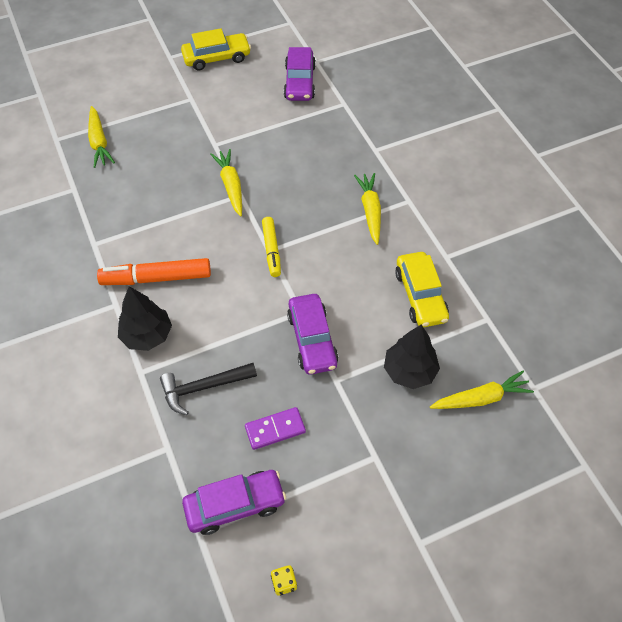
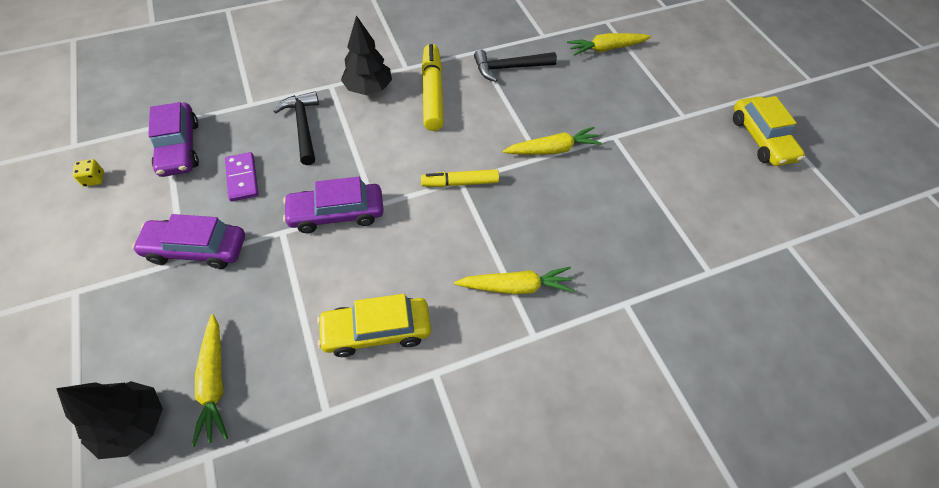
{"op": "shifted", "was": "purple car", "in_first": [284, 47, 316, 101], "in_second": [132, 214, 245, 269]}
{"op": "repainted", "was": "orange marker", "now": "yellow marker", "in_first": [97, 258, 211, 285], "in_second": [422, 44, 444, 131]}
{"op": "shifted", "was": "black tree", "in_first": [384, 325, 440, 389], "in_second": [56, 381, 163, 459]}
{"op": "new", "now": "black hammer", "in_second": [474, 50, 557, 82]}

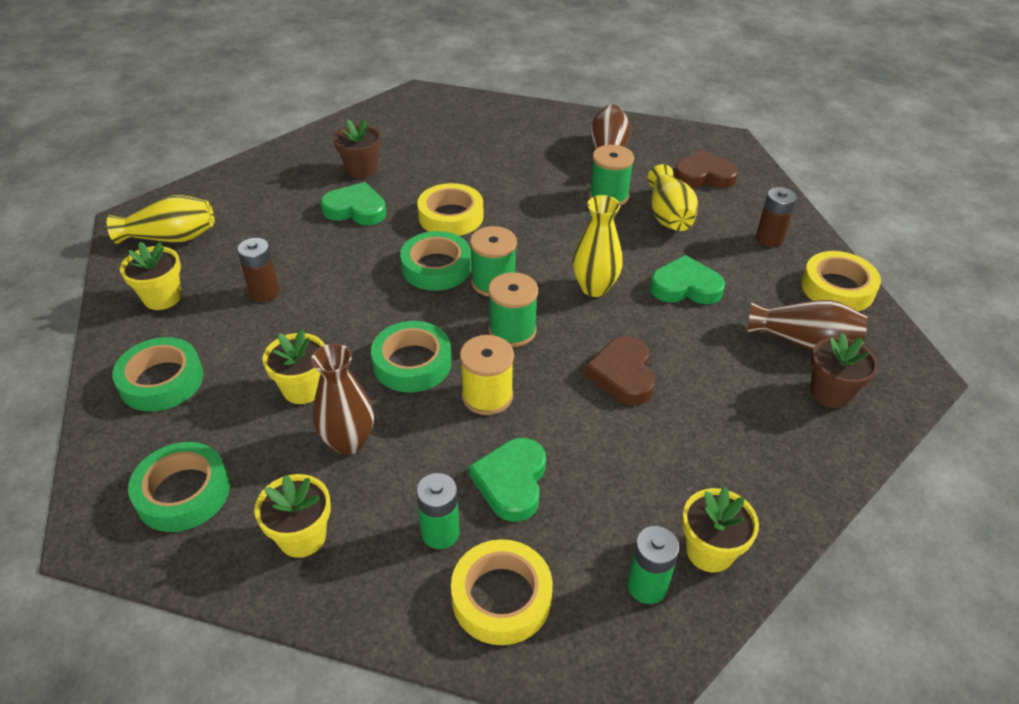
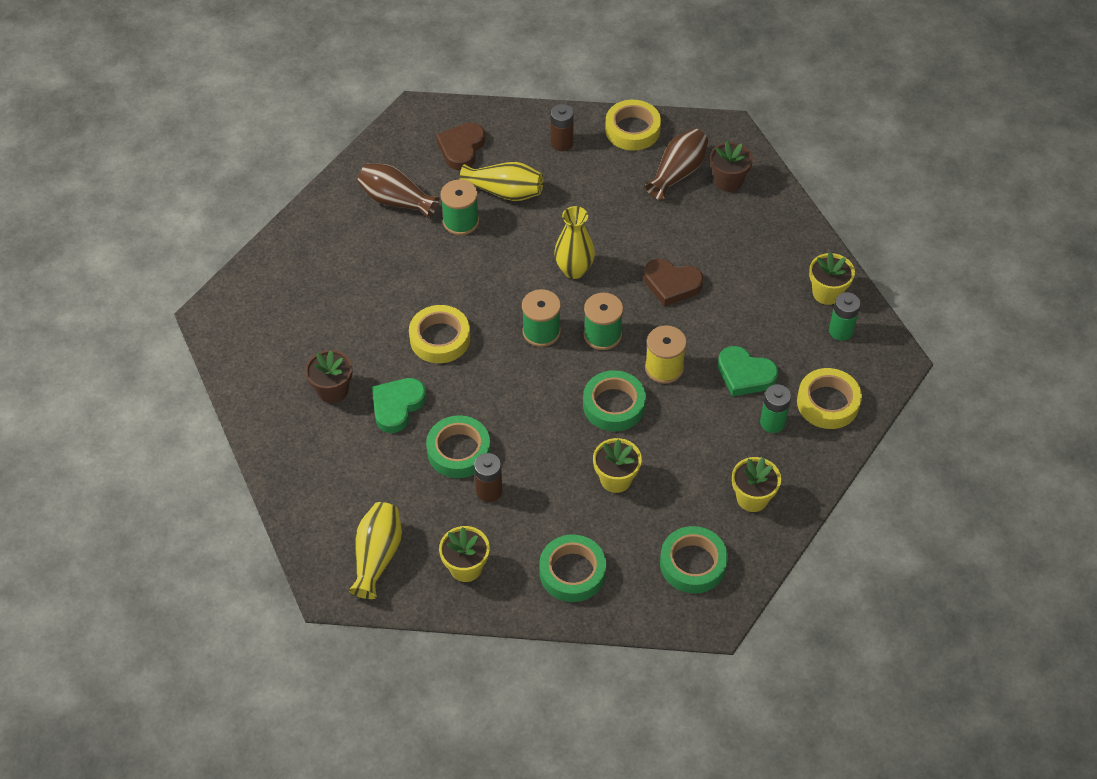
{"op": "shifted", "was": "green tape", "in_first": [400, 231, 471, 291], "in_second": [426, 415, 491, 478]}
{"op": "gone", "was": "green heart", "in_first": [650, 255, 725, 304]}
{"op": "gone", "was": "brown vase", "in_first": [311, 344, 374, 455]}

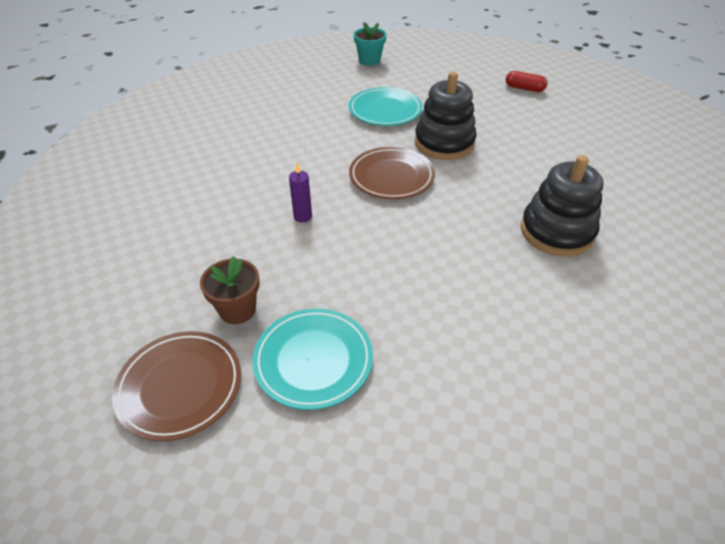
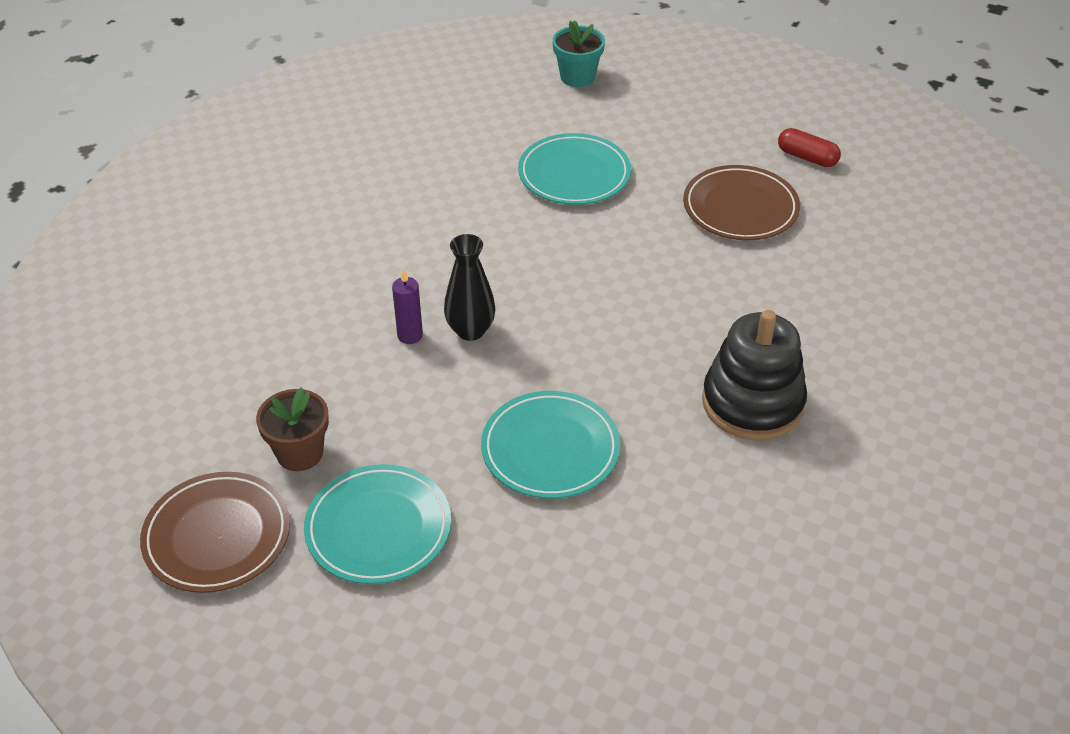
{"op": "gone", "was": "black stacking toy", "in_first": [415, 72, 477, 160]}
{"op": "shifted", "was": "brown plate", "in_first": [349, 147, 435, 199], "in_second": [683, 165, 800, 240]}
{"op": "new", "now": "black vase", "in_second": [444, 234, 495, 341]}
{"op": "new", "now": "turquoise plate", "in_second": [481, 391, 620, 499]}

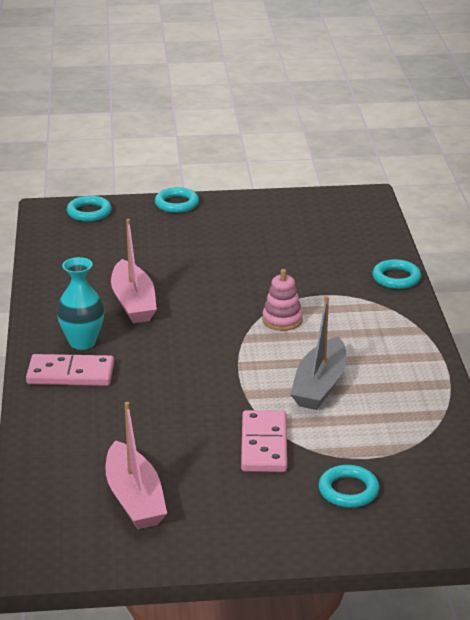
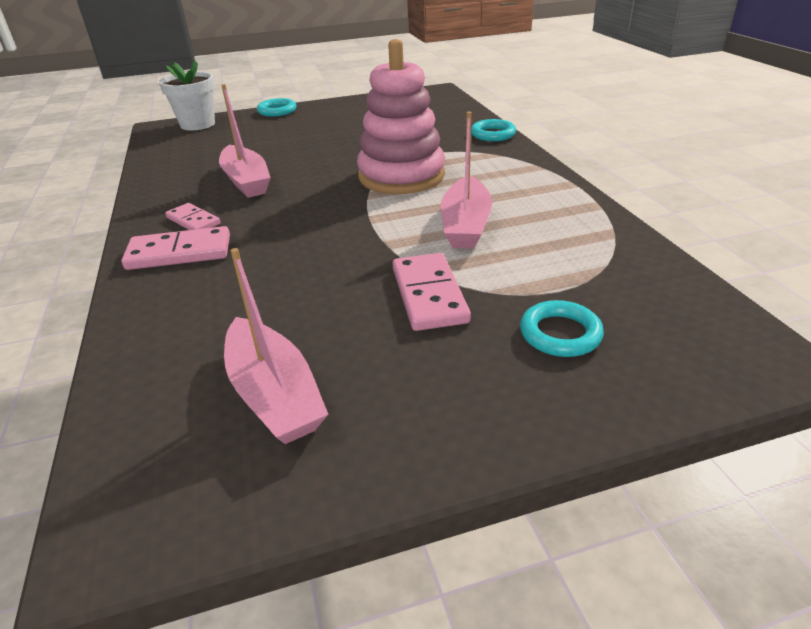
{"op": "swapped", "was": "turquoise ring", "now": "white flower pot", "in_first": [67, 196, 112, 222], "in_second": [159, 60, 215, 131]}
{"op": "swapped", "was": "turquoise vase", "now": "pink domino", "in_first": [57, 257, 104, 350], "in_second": [165, 203, 221, 230]}
{"op": "scaled", "was": "pink stacking toy", "in_first": [262, 269, 303, 331], "in_second": [357, 39, 445, 194], "ratio": 2.11}
{"op": "repainted", "was": "grey boat", "now": "pink boat", "in_first": [290, 296, 346, 410], "in_second": [441, 111, 492, 249]}

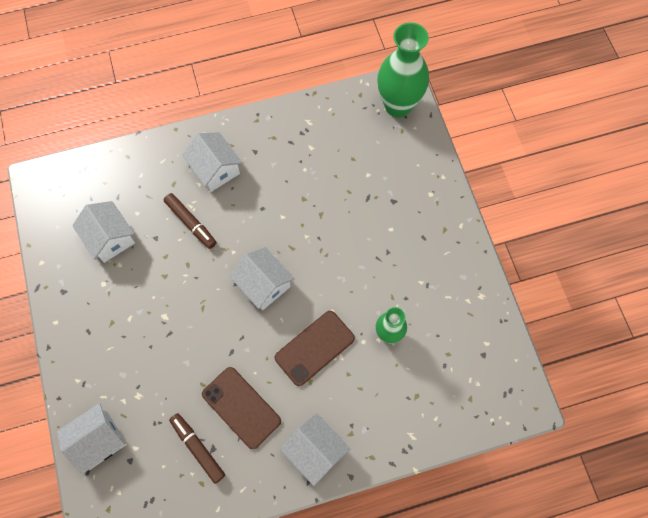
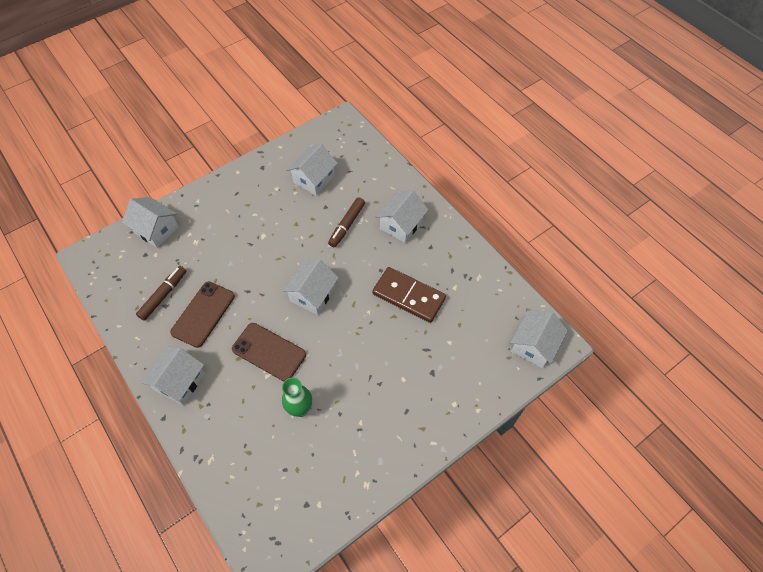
{"op": "swapped", "was": "green vase", "now": "white house", "in_first": [377, 22, 429, 118], "in_second": [510, 310, 568, 368]}
{"op": "new", "now": "brown domino", "in_second": [372, 267, 446, 323]}

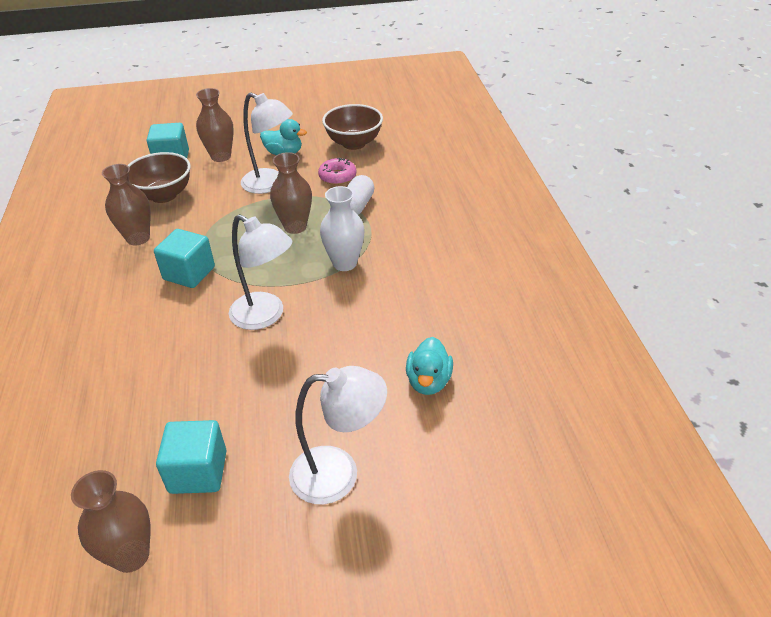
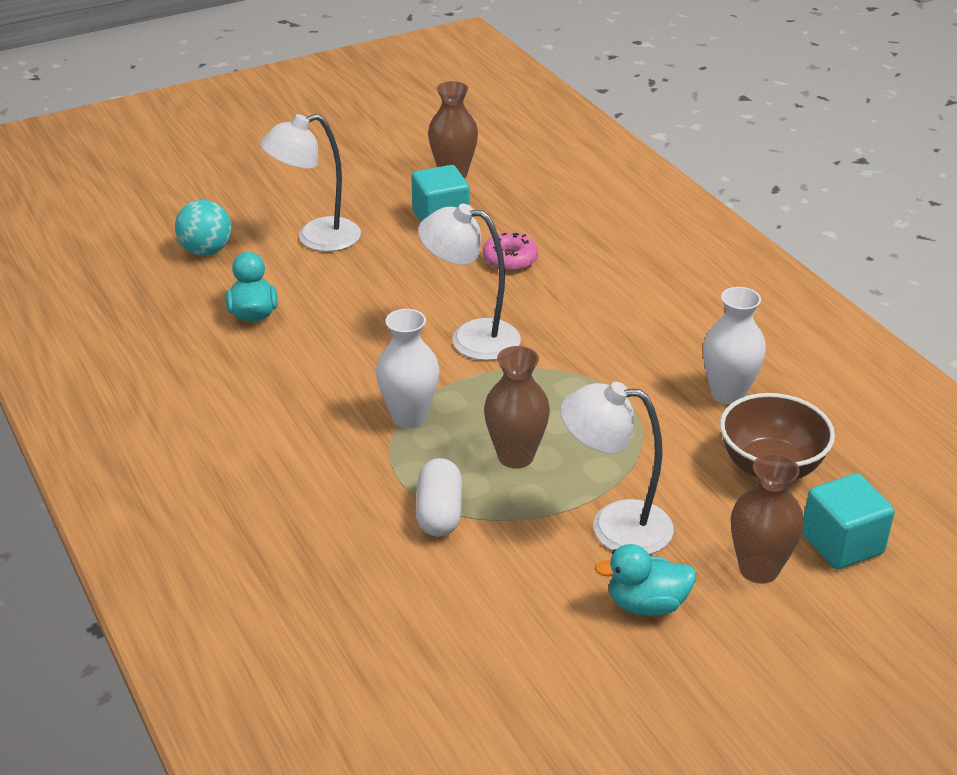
{"op": "gone", "was": "brown bowl", "in_first": [322, 104, 383, 150]}
{"op": "shifted", "was": "pink donut", "in_first": [318, 158, 356, 185], "in_second": [483, 233, 538, 271]}
{"op": "repainted", "was": "brown vase", "now": "white vase", "in_first": [102, 164, 150, 246], "in_second": [703, 287, 766, 405]}
{"op": "gone", "was": "turquoise cube", "in_first": [154, 229, 215, 288]}
{"op": "new", "now": "turquoise ball", "in_second": [175, 200, 232, 255]}

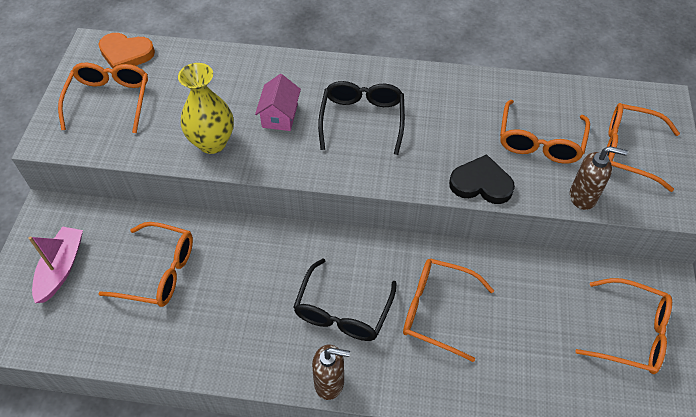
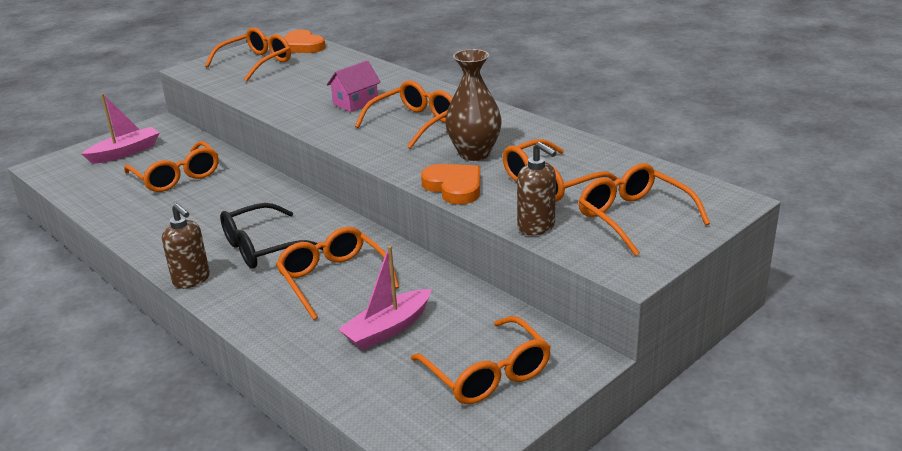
{"op": "gone", "was": "yellow vase", "in_first": [178, 63, 234, 154]}
{"op": "repainted", "was": "black glasses", "now": "orange glasses", "in_first": [318, 81, 405, 155], "in_second": [355, 80, 453, 149]}
{"op": "repainted", "was": "black heart", "now": "orange heart", "in_first": [449, 154, 515, 204], "in_second": [421, 164, 480, 205]}
{"op": "new", "now": "brown vase", "in_second": [445, 49, 502, 161]}
{"op": "new", "now": "pink boat", "in_second": [338, 246, 431, 350]}

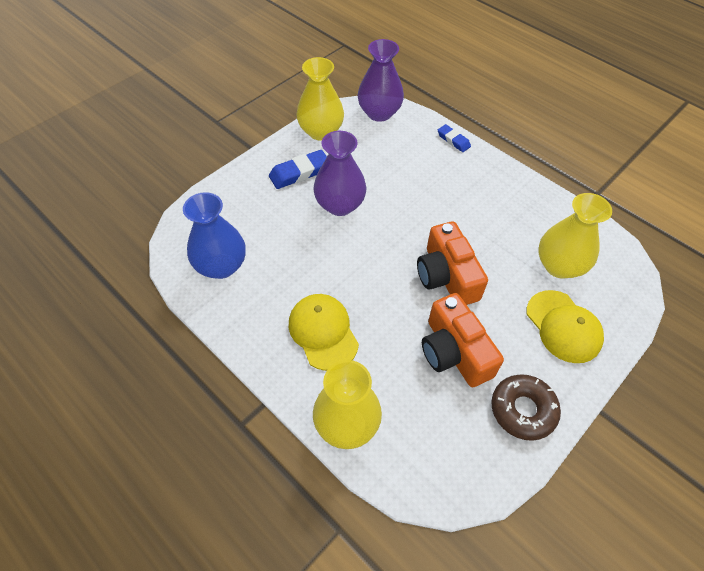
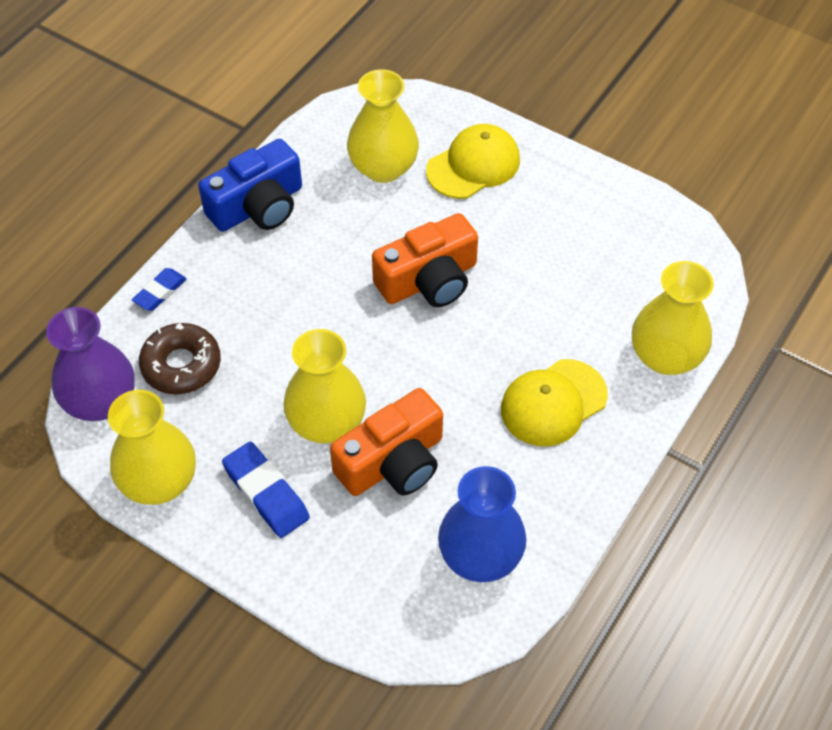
{"op": "repainted", "was": "purple vase", "now": "yellow vase", "in_first": [313, 131, 366, 216], "in_second": [283, 329, 366, 444]}
{"op": "shifted", "was": "orange camera", "in_first": [422, 293, 504, 387], "in_second": [330, 388, 443, 496]}
{"op": "shifted", "was": "brown donut", "in_first": [491, 374, 561, 441], "in_second": [139, 323, 221, 394]}
{"op": "new", "now": "blue camera", "in_second": [198, 139, 302, 232]}

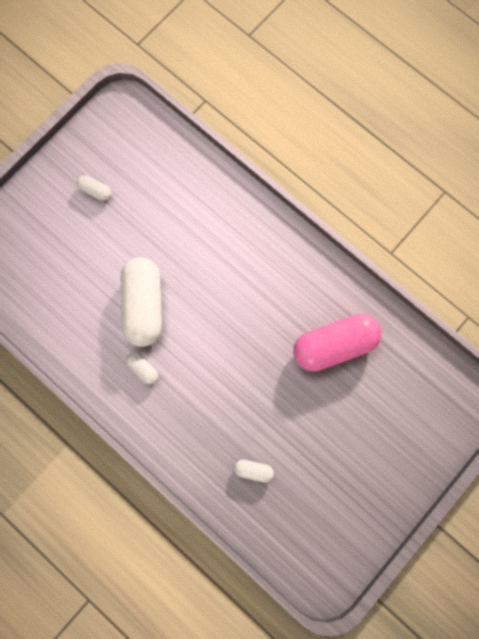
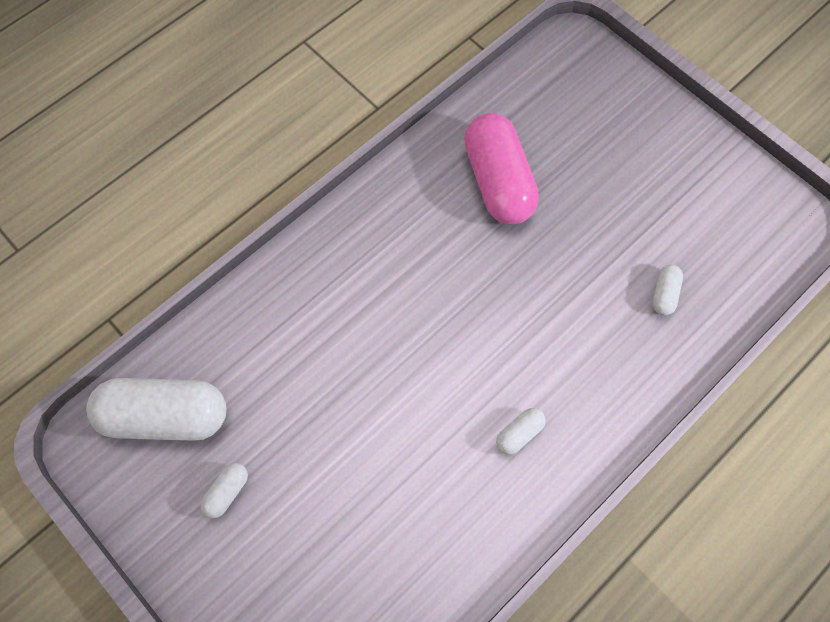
{"op": "shifted", "was": "white capsule", "in_first": [121, 257, 162, 347], "in_second": [86, 378, 227, 441]}

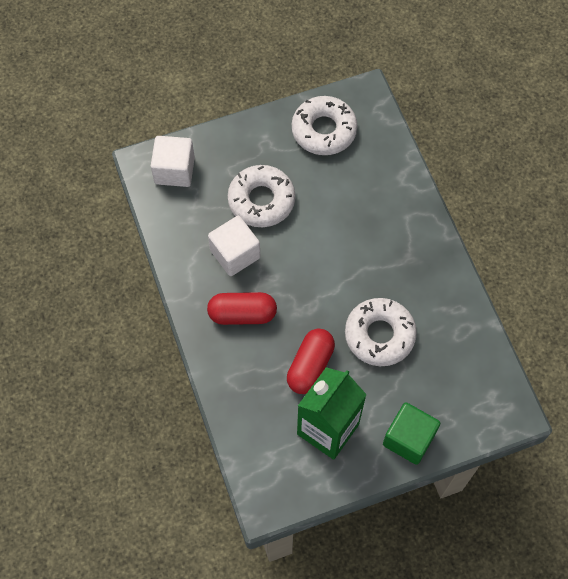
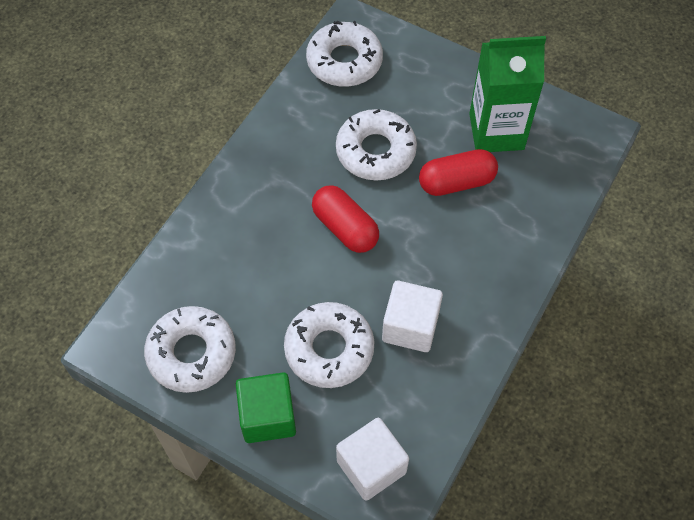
{"op": "shifted", "was": "red capsule", "in_first": [207, 292, 277, 325], "in_second": [312, 185, 379, 253]}
{"op": "shifted", "was": "green cube", "in_first": [383, 402, 440, 465], "in_second": [236, 372, 296, 443]}
{"op": "new", "now": "white donut", "in_second": [306, 21, 383, 87]}

